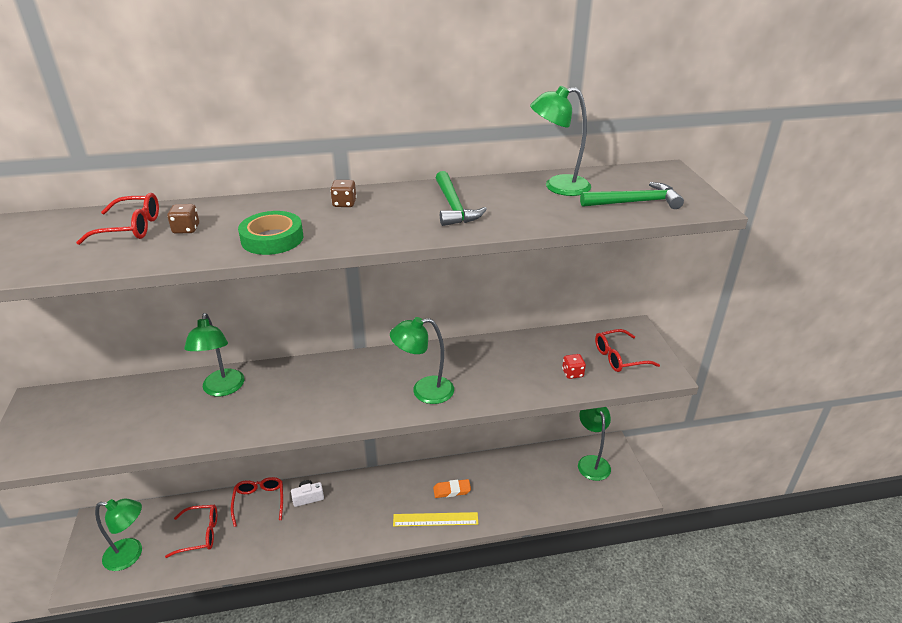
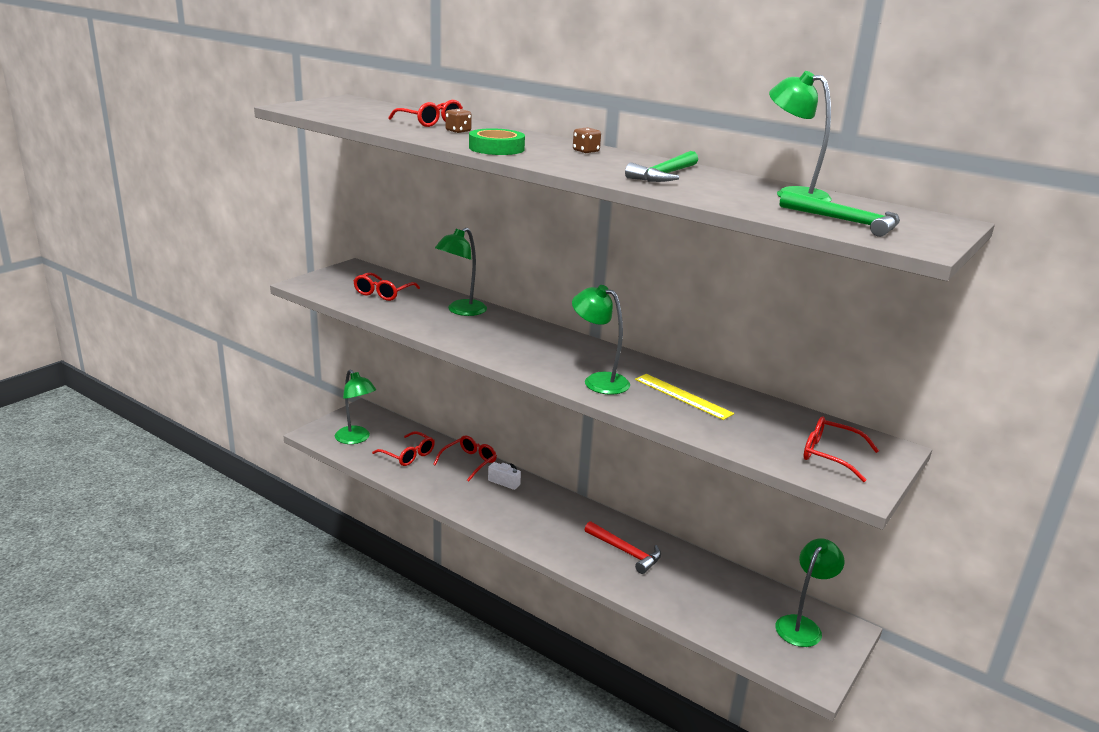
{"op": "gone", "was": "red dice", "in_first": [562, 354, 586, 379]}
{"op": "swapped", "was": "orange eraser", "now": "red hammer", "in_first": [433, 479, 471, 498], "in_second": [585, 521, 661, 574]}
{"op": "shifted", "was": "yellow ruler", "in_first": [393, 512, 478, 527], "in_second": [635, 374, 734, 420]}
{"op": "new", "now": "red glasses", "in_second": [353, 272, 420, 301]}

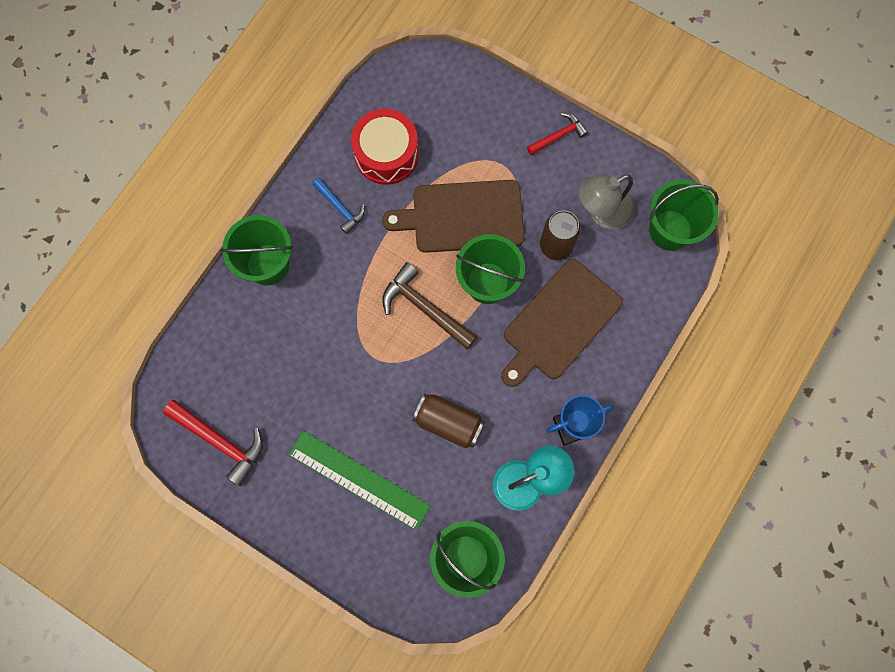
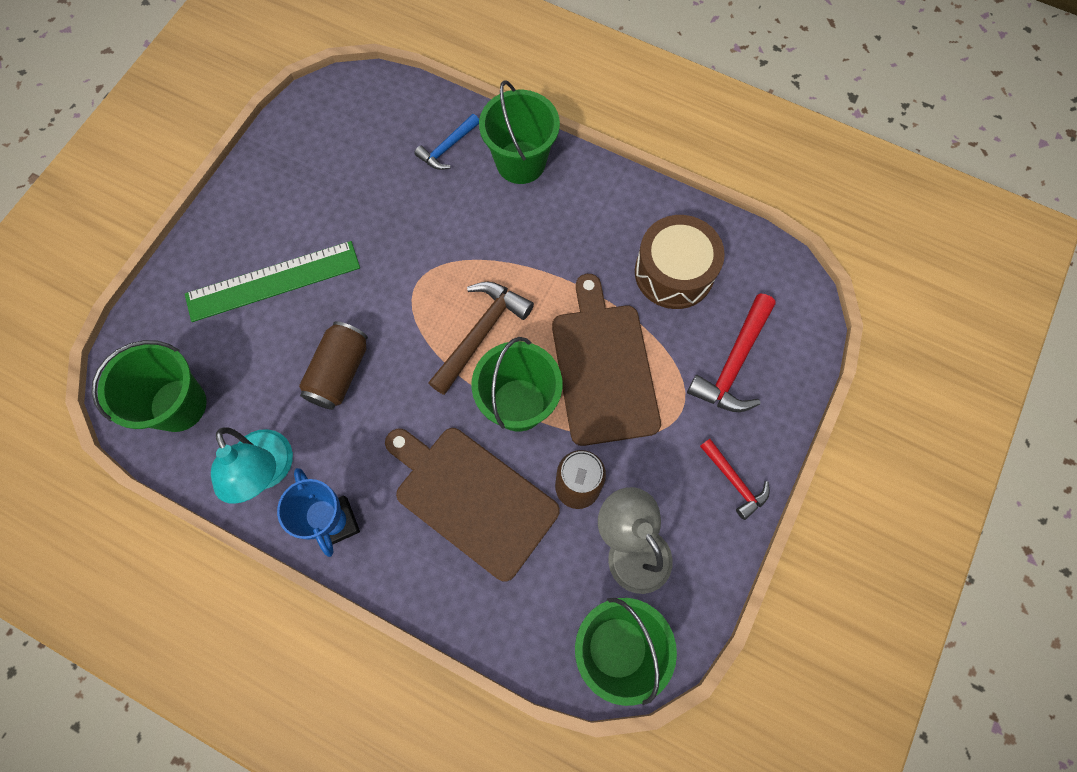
{"op": "repainted", "was": "red drum", "now": "brown drum", "in_first": [351, 109, 419, 185], "in_second": [635, 215, 725, 309]}
{"op": "shifted", "was": "blue hammer", "in_first": [313, 178, 365, 234], "in_second": [414, 114, 479, 170]}
{"op": "shifted", "was": "red hammer", "in_first": [163, 400, 263, 486], "in_second": [687, 293, 776, 412]}
{"op": "rotated", "was": "green ruler", "in_first": [288, 431, 431, 531], "in_second": [185, 241, 360, 322], "clockwise": 45}

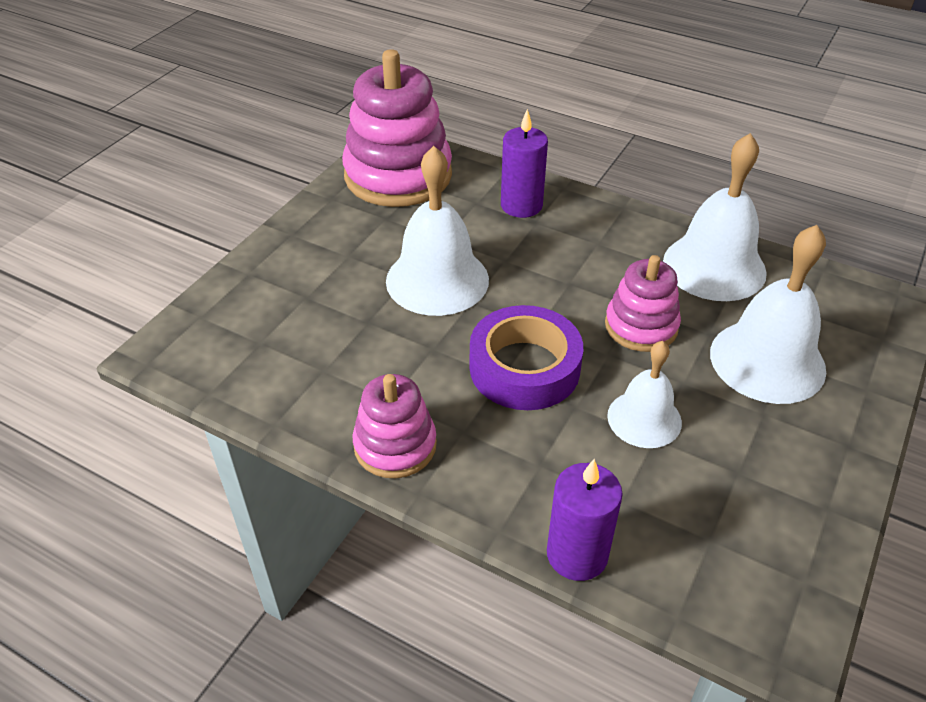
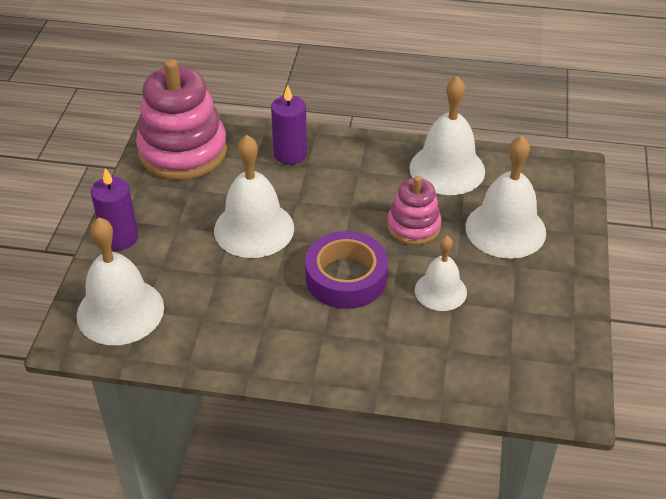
{"op": "gone", "was": "pink stacking toy", "in_first": [353, 374, 437, 478]}
{"op": "shifted", "was": "purple candle", "in_first": [547, 459, 623, 581], "in_second": [91, 168, 138, 250]}
{"op": "new", "now": "white bell", "in_second": [76, 217, 164, 345]}

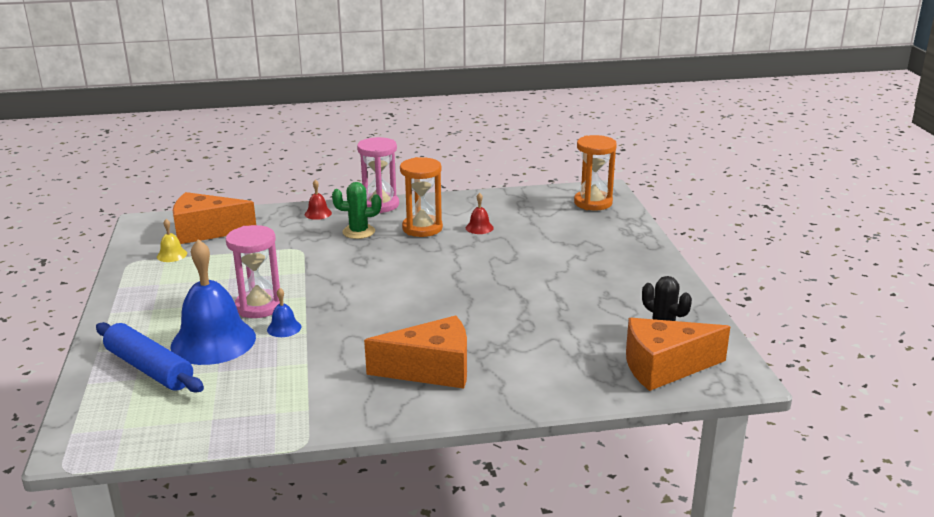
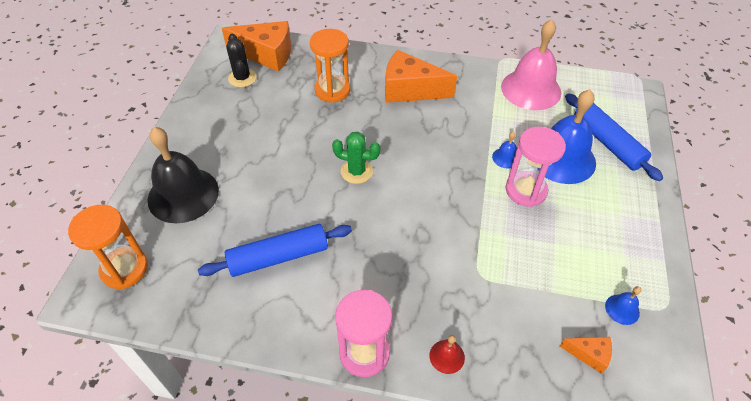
{"op": "shifted", "was": "orange hourglass", "in_first": [400, 157, 443, 237], "in_second": [310, 29, 350, 103]}
{"op": "shifted", "was": "green cactus", "in_first": [332, 182, 381, 239], "in_second": [332, 132, 380, 184]}
{"op": "scaled", "was": "orange cheese", "in_first": [173, 192, 256, 244], "in_second": [560, 337, 612, 374], "ratio": 0.47}
{"op": "swapped", "was": "red bell", "now": "blue rolling pin", "in_first": [466, 193, 494, 234], "in_second": [198, 224, 352, 277]}
{"op": "repainted", "was": "yellow bell", "now": "blue bell", "in_first": [157, 219, 187, 262], "in_second": [605, 286, 641, 325]}
{"op": "new", "now": "pink bell", "in_second": [501, 19, 561, 110]}
{"op": "new", "now": "black bell", "in_second": [147, 127, 219, 223]}

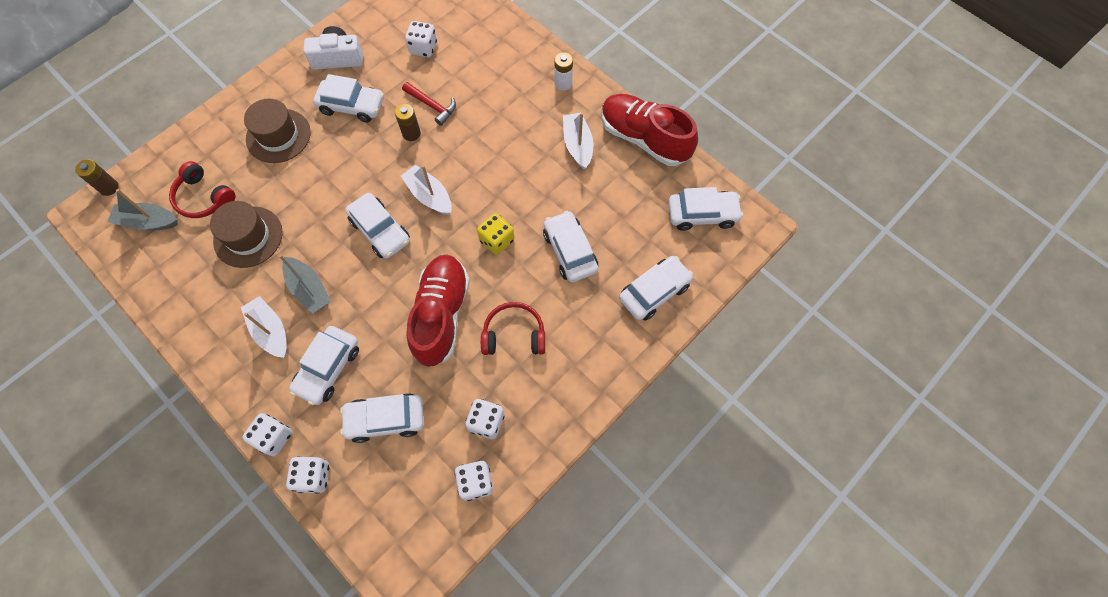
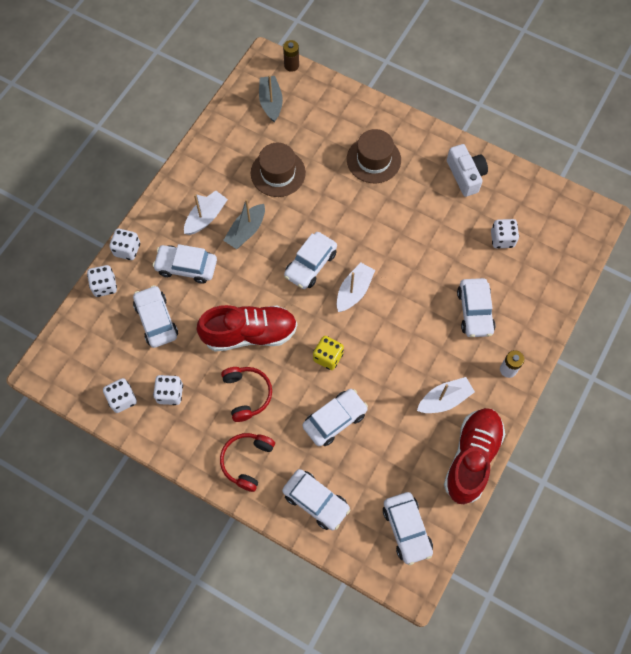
{"op": "shifted", "was": "white car", "in_first": [313, 74, 384, 122], "in_second": [457, 278, 495, 337]}
{"op": "gone", "was": "red hammer", "in_first": [402, 82, 456, 126]}
{"op": "gone", "was": "brown battery", "in_first": [395, 104, 421, 141]}
{"op": "shifted", "was": "red headphones", "in_first": [169, 161, 236, 218], "in_second": [220, 433, 275, 492]}

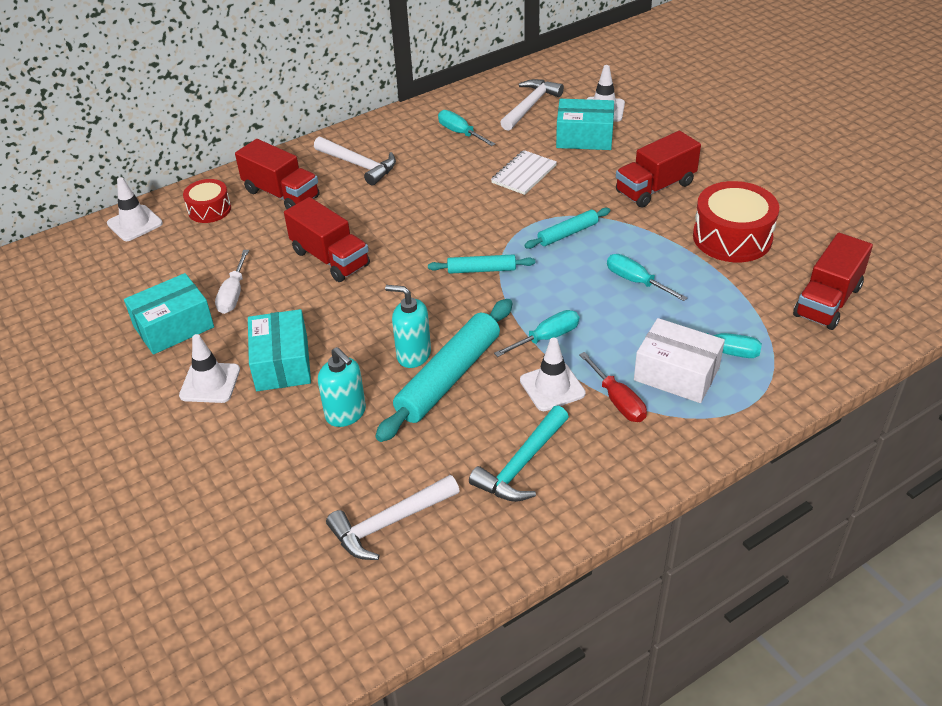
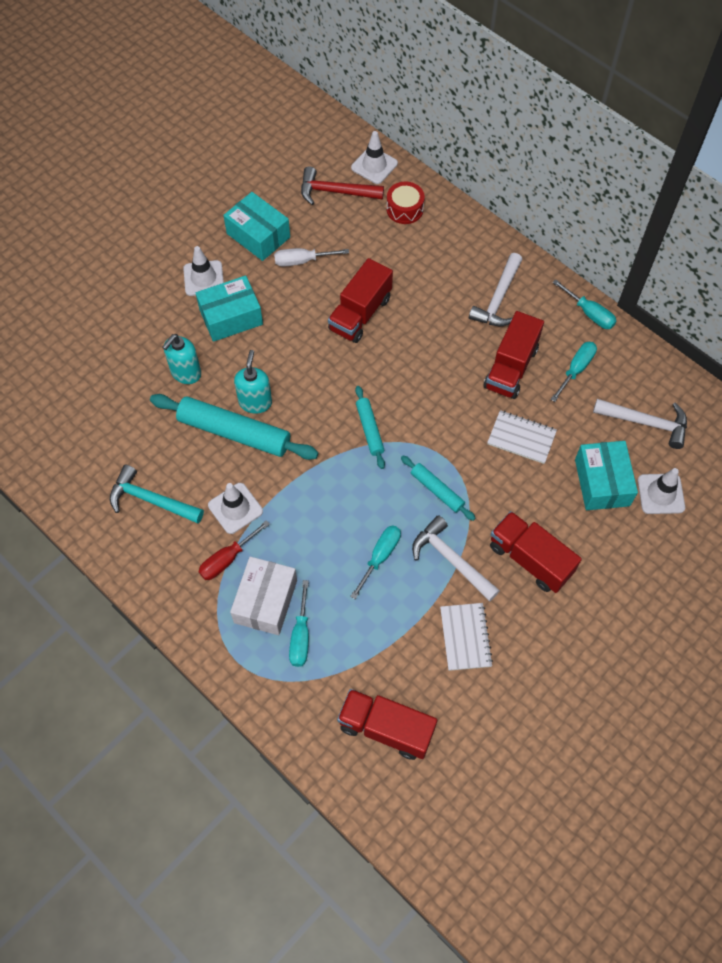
{"op": "shifted", "was": "red truck", "in_first": [235, 139, 320, 209], "in_second": [484, 311, 544, 399]}
{"op": "swapped", "was": "red drum", "now": "white notebook", "in_first": [693, 181, 779, 262], "in_second": [440, 603, 493, 671]}
{"op": "shifted", "was": "turquoise screwdriver", "in_first": [494, 310, 579, 357], "in_second": [552, 279, 617, 329]}
{"op": "shifted", "was": "white hammer", "in_first": [326, 475, 460, 560], "in_second": [412, 515, 500, 602]}
{"op": "new", "now": "red hammer", "in_second": [301, 166, 384, 205]}

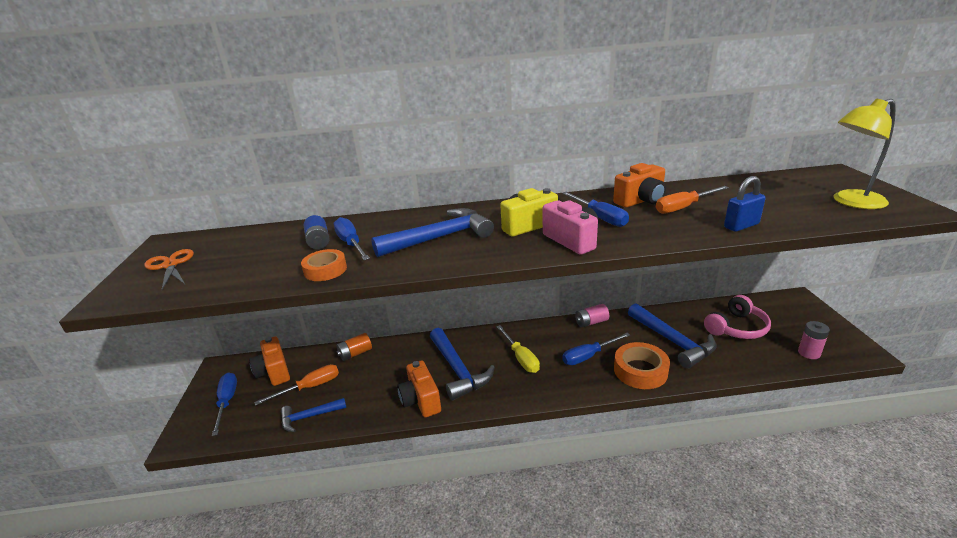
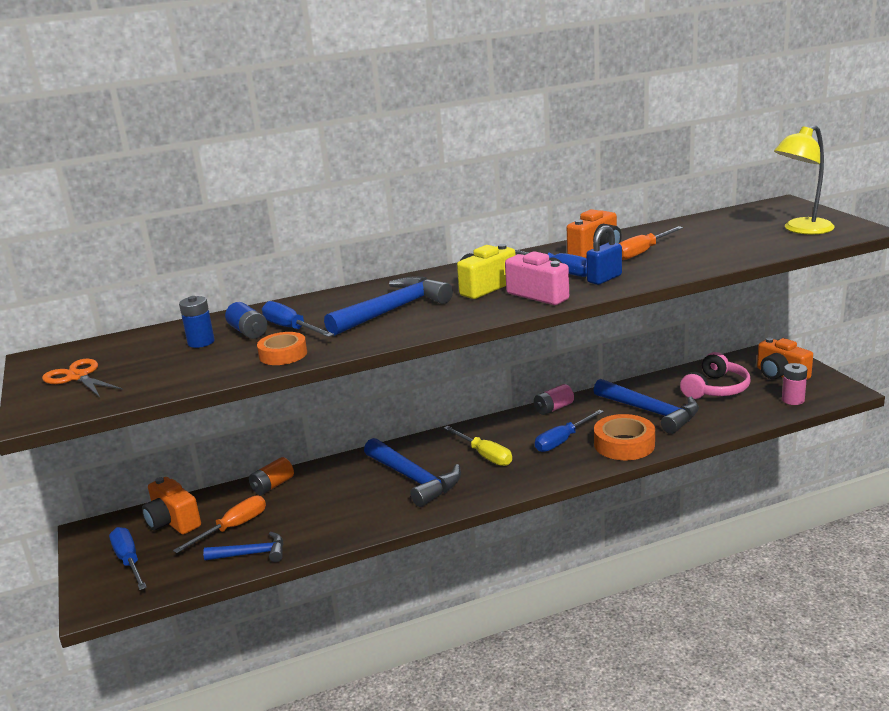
{"op": "shifted", "was": "blue padlock", "in_first": [724, 176, 766, 232], "in_second": [586, 225, 622, 285]}
{"op": "shifted", "was": "orange camera", "in_first": [397, 360, 441, 417], "in_second": [757, 338, 813, 380]}
{"op": "rotated", "was": "blue hammer", "in_first": [281, 398, 346, 432], "in_second": [203, 532, 284, 562], "clockwise": -150}
{"op": "new", "now": "blue battery", "in_second": [179, 296, 215, 348]}

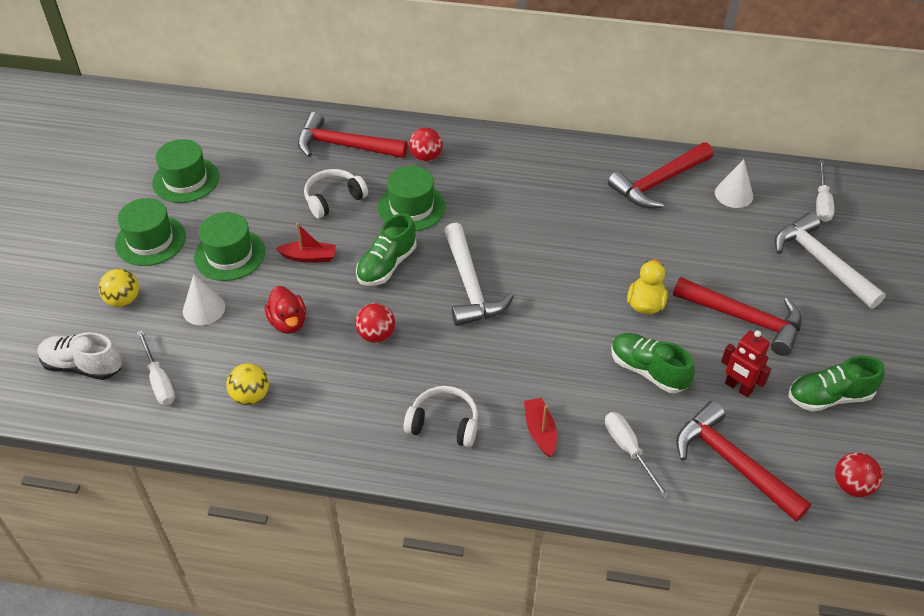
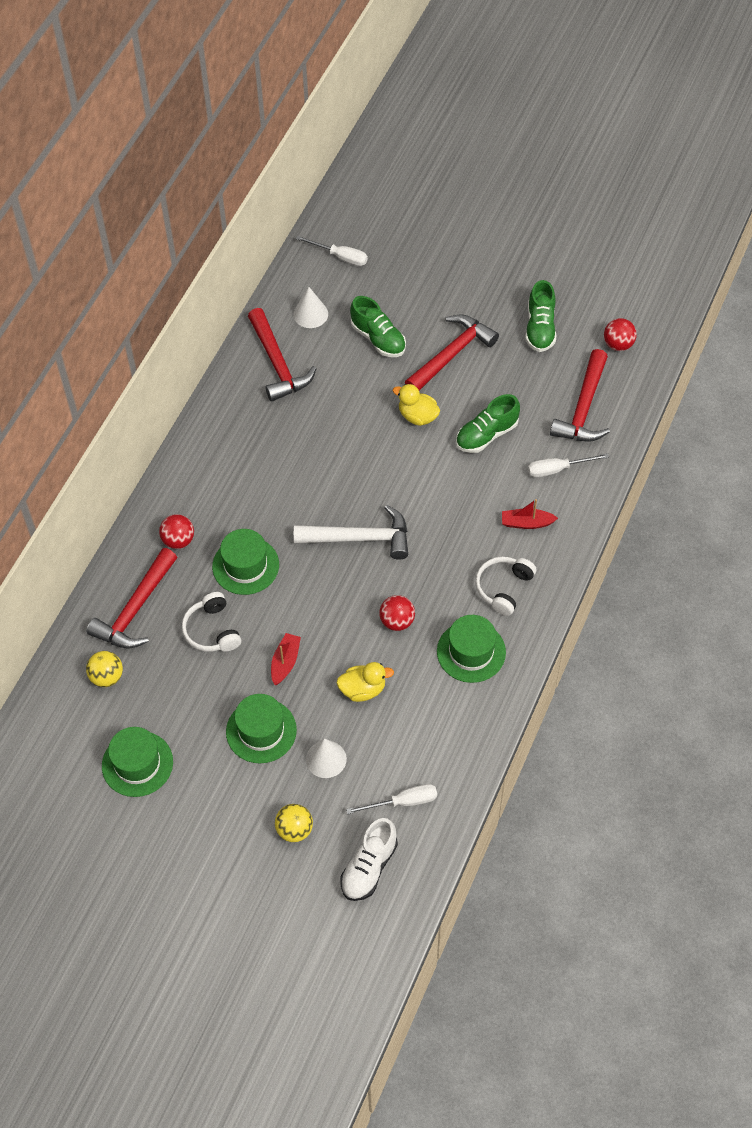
{"op": "shifted", "was": "green hat", "in_first": [115, 198, 186, 266], "in_second": [437, 615, 506, 683]}
{"op": "gone", "was": "white hammer", "in_first": [775, 212, 886, 309]}
{"op": "shifted", "was": "green shoe", "in_first": [356, 213, 417, 286], "in_second": [350, 296, 406, 357]}
{"op": "repainted", "was": "red duck", "now": "yellow duck", "in_first": [265, 286, 306, 334], "in_second": [337, 662, 394, 702]}
{"op": "gone", "was": "red robot", "in_first": [721, 330, 771, 397]}
{"op": "shifted", "was": "yellow ball", "in_first": [226, 363, 269, 405], "in_second": [86, 651, 123, 687]}
{"op": "rotated", "was": "red hammer", "in_first": [676, 401, 811, 522], "in_second": [550, 349, 610, 442], "clockwise": -45}

